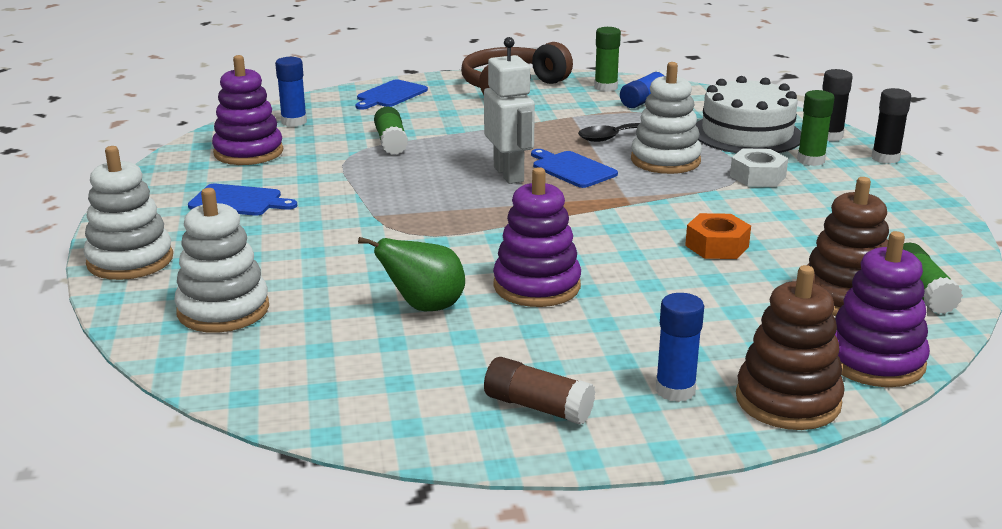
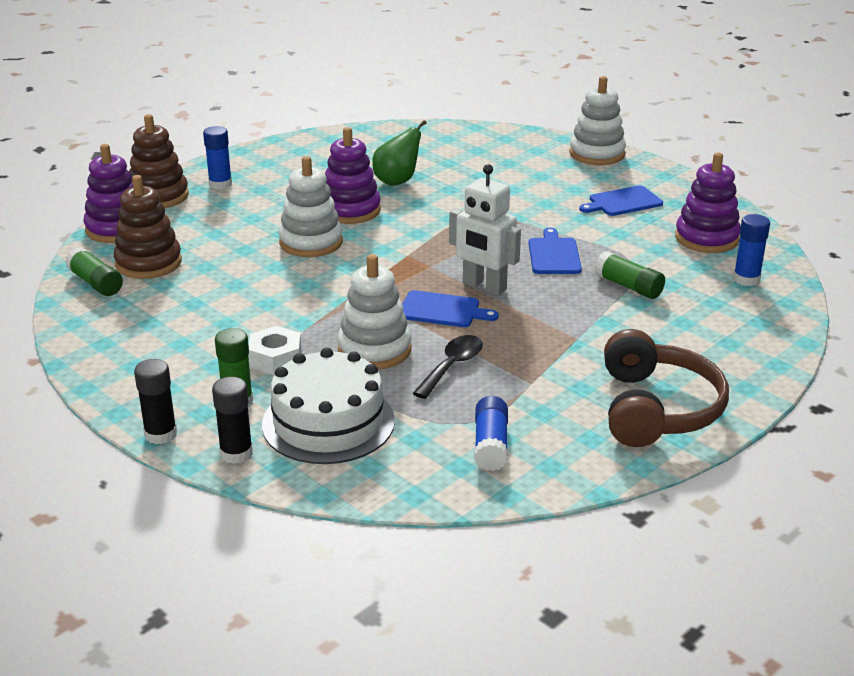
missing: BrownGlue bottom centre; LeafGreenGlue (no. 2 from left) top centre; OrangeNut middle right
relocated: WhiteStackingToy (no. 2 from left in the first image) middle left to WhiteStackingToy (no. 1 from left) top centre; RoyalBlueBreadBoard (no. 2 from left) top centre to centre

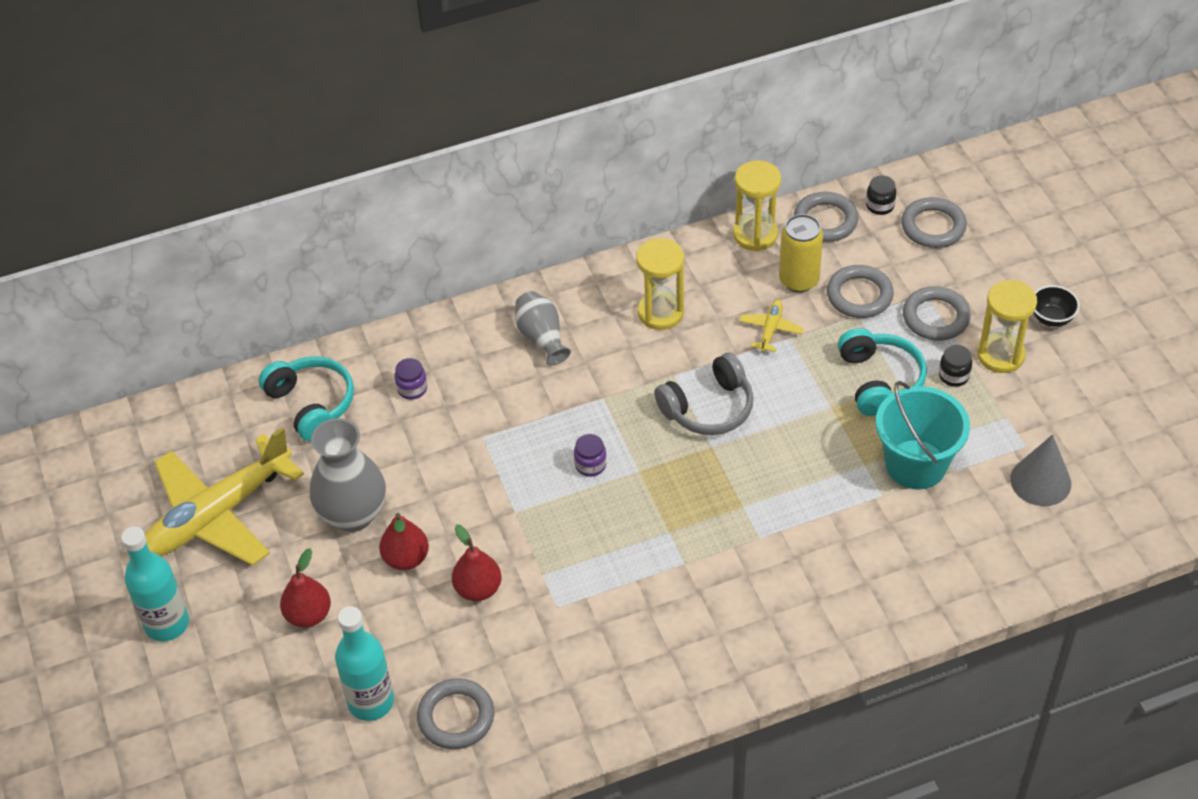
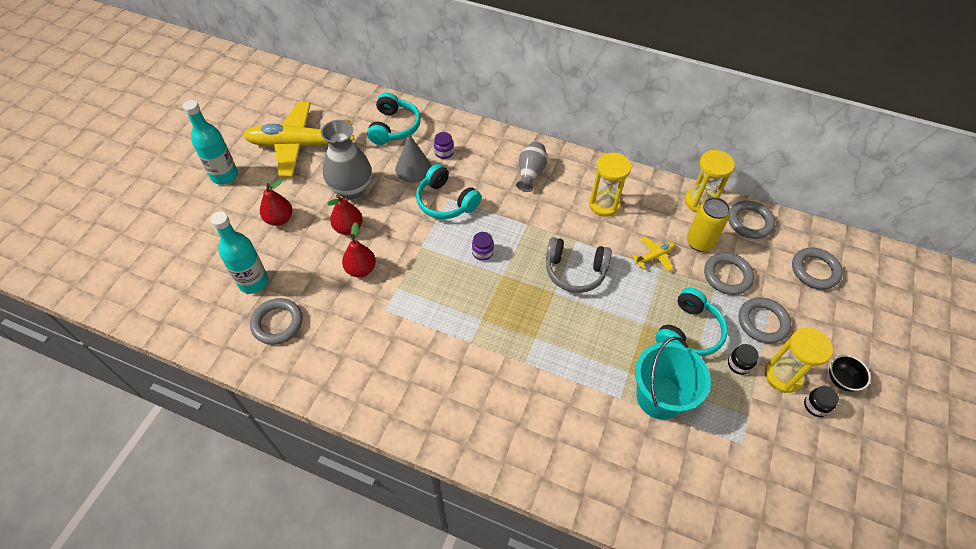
appeared: AquaHeadset (no. 2 from left) centre
relocated: EbonyJamJar (no. 1 from left in the first image) top right to EbonyJamJar (no. 2 from left) bottom right; AshGreyConeShape middle right to top centre

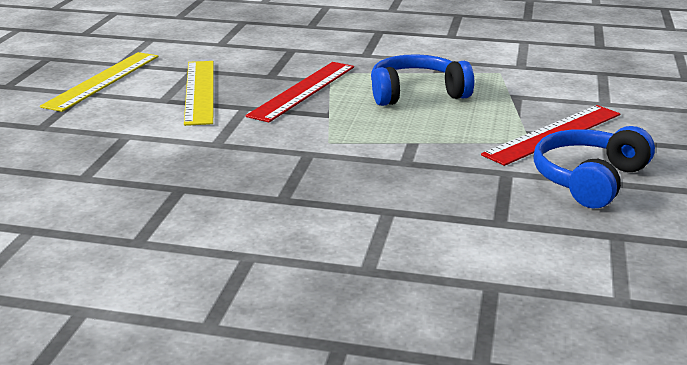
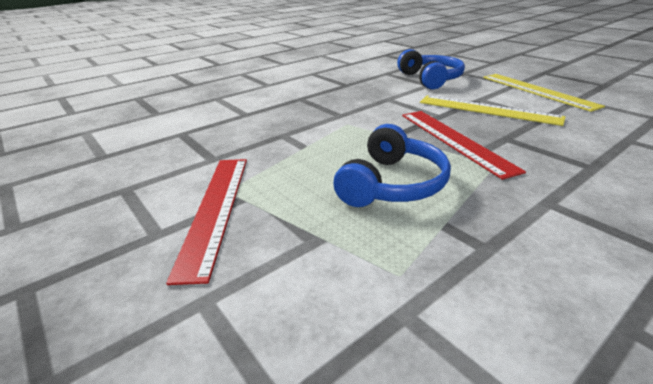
relocated: RoyalBlueHeadset (no. 2 from left) middle right to top centre

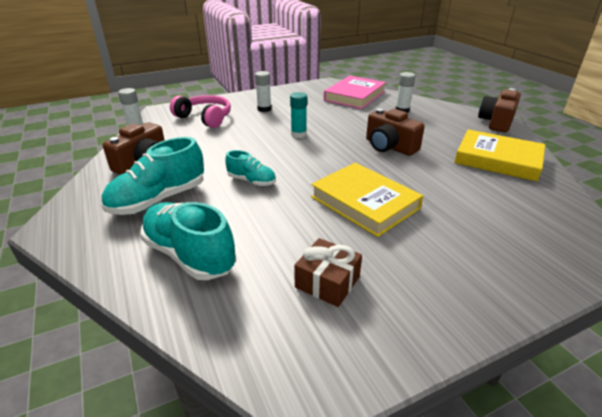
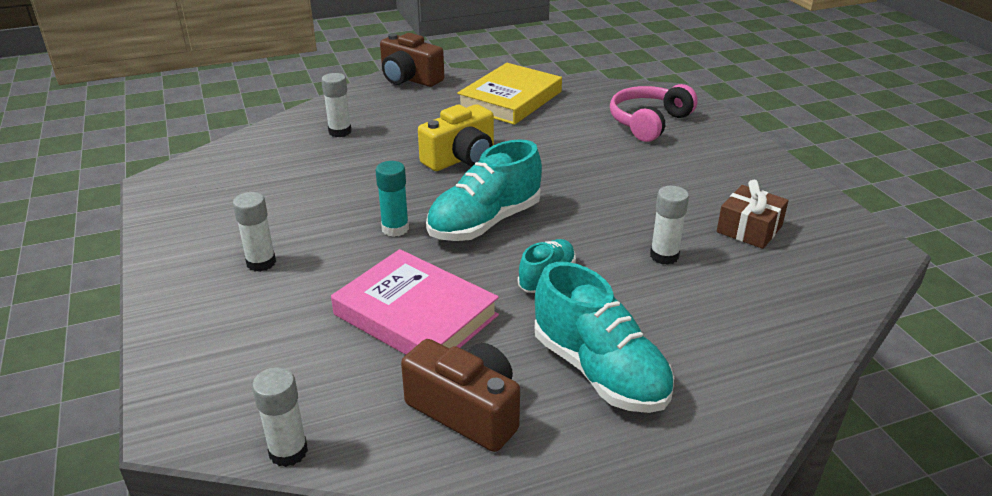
missing: YellowHardback (no. 1 from left) centre
appeared: WhiteGlue (no. 4 from left) middle right
relocated: AquaSneaker (no. 2 from left in the first image) middle left to AquaSneaker (no. 1 from left) centre; PinkHeadset top left to top centre; PinkHardback top centre to centre
colour: BrownPhotoCamera (no. 2 from left) top centre to YellowPhotoCamera top centre

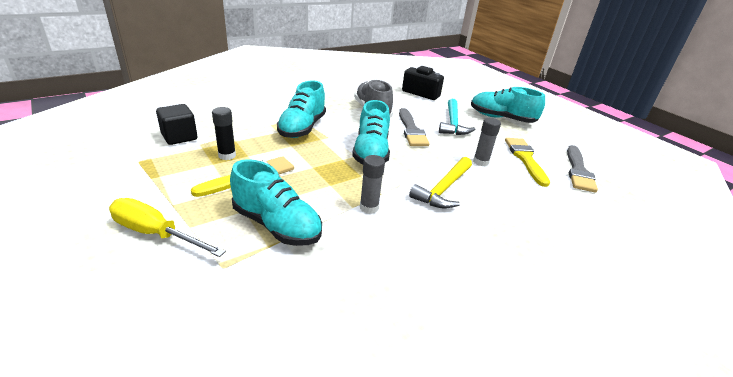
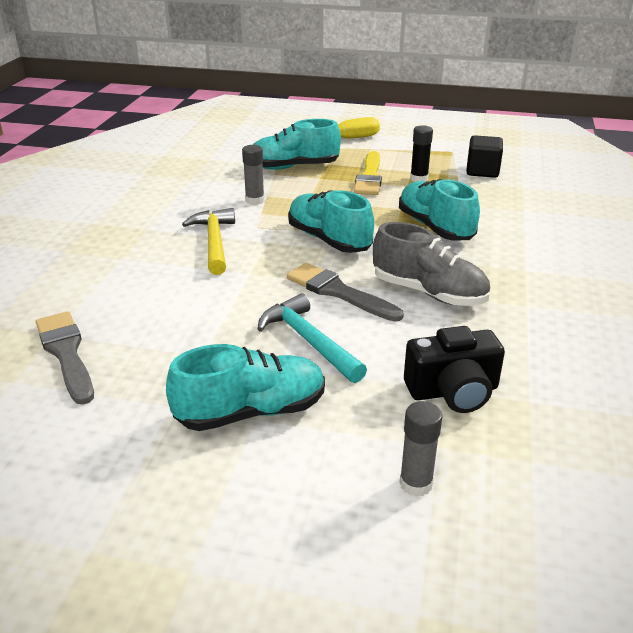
missing: YellowPaintBrush (no. 2 from left) middle right
relocated: AshGreyGlue (no. 2 from left) centre to bottom centre

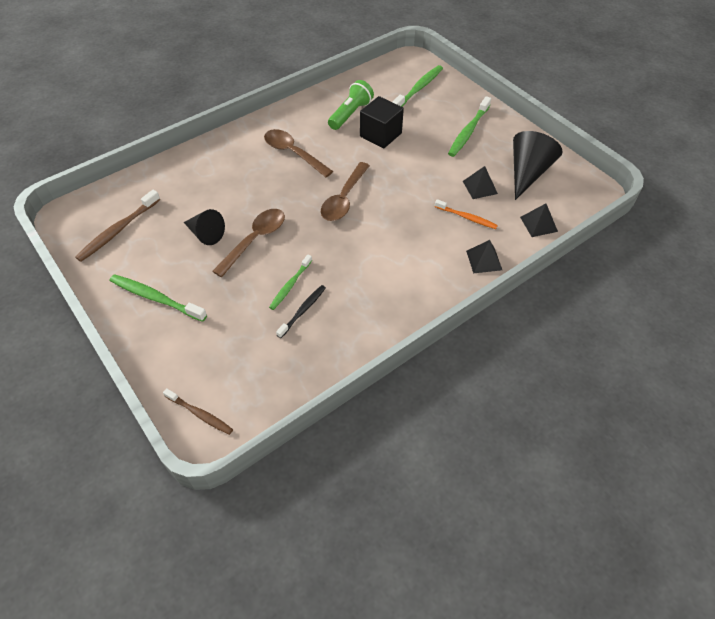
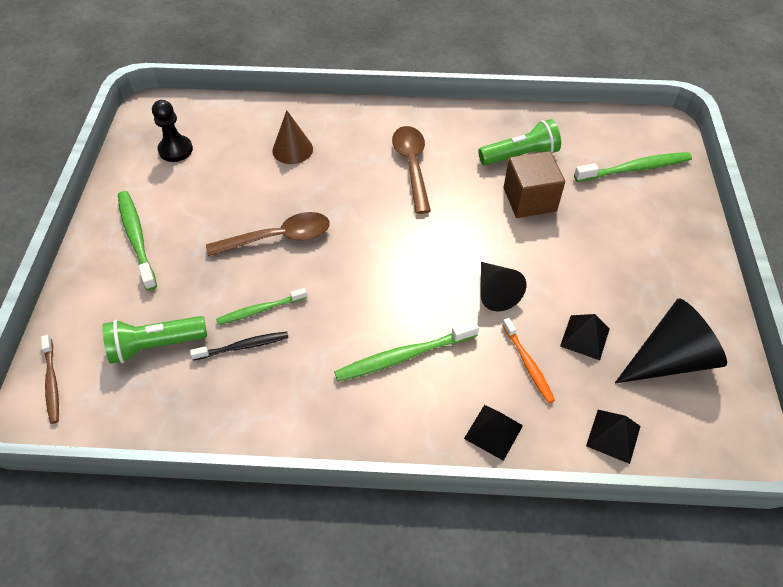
missing: BrownTeaspoon (no. 3 from left) top centre
appeared: LeafGreenPocketTorch (no. 1 from left) middle left; BrownConeShape top centre
relocated: EbonyConeShape (no. 1 from left) middle left to centre; LeafGreenDentalBrush (no. 4 from left in the first image) top centre to LeafGreenDentalBrush (no. 3 from left) centre
exchanged: BrownDentalBrush (no. 1 from left) middle left to EbonyChessPawn top left
colour: EbonyCube top centre to BrownCube top right

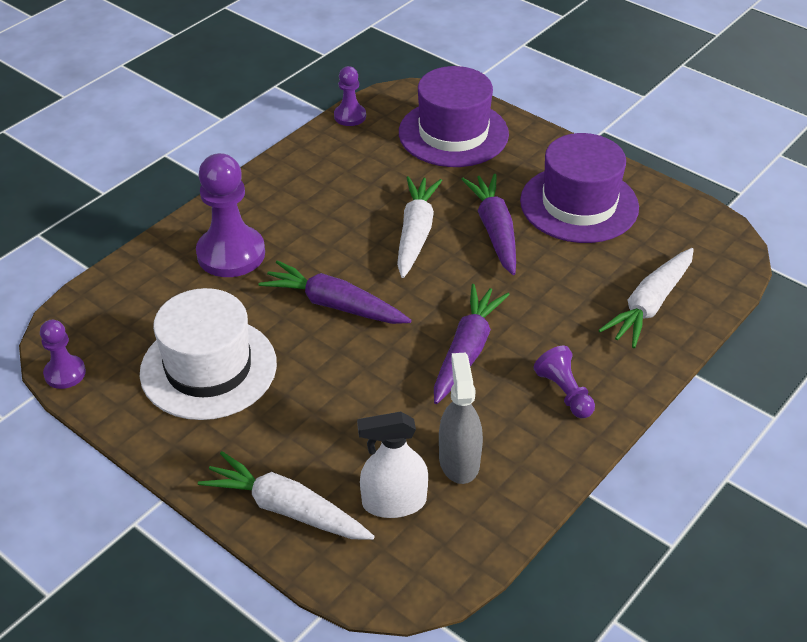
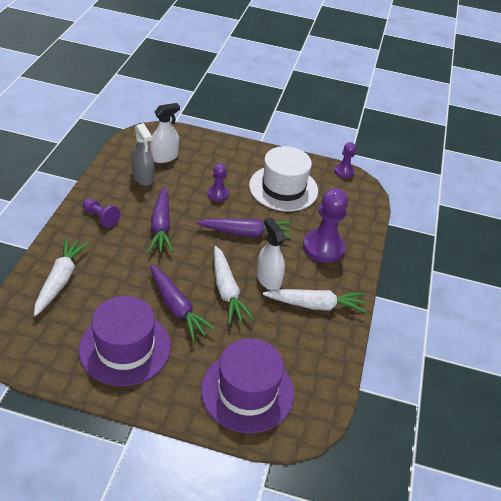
appeared: WhiteSprayer (no. 2 from left) centre
relocated: WhiteCarrot (no. 1 from left in the first image) bottom centre to WhiteCarrot (no. 3 from left) centre; RoyalPurpleChessPawn (no. 3 from left in the first image) top centre to RoyalPurpleChessPawn (no. 2 from left) centre

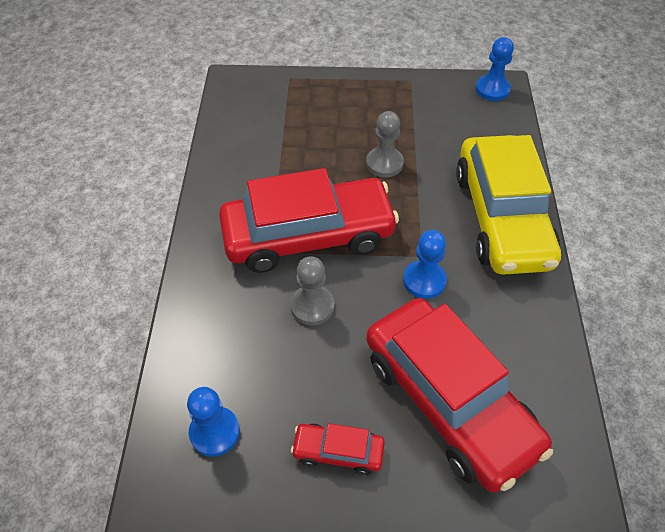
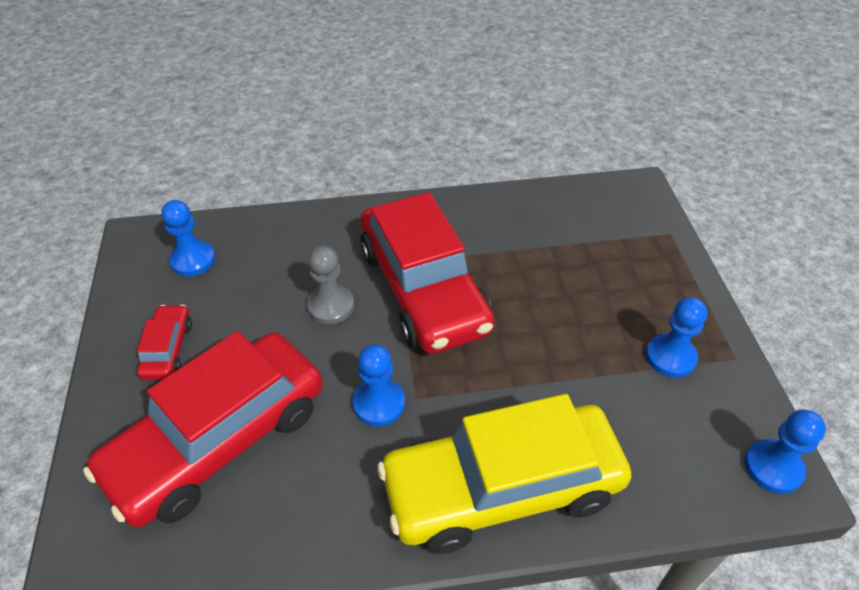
missing: AshGreyChessPawn (no. 2 from left) top centre
appeared: RoyalBlueChessPawn (no. 3 from left) middle right

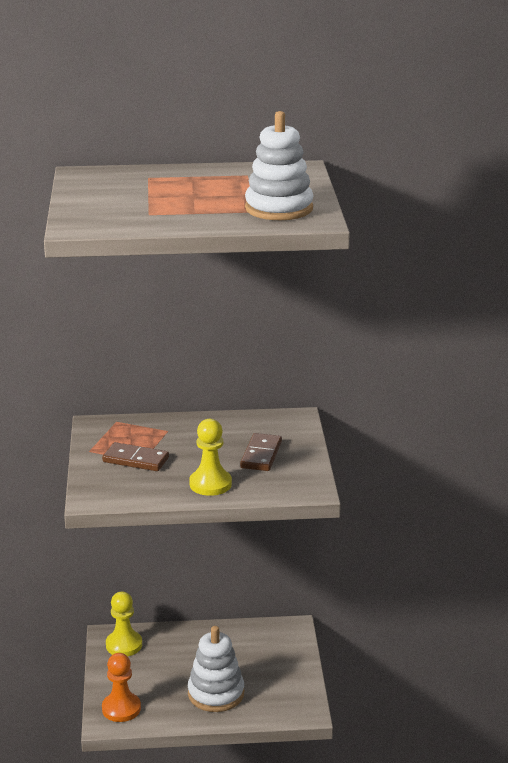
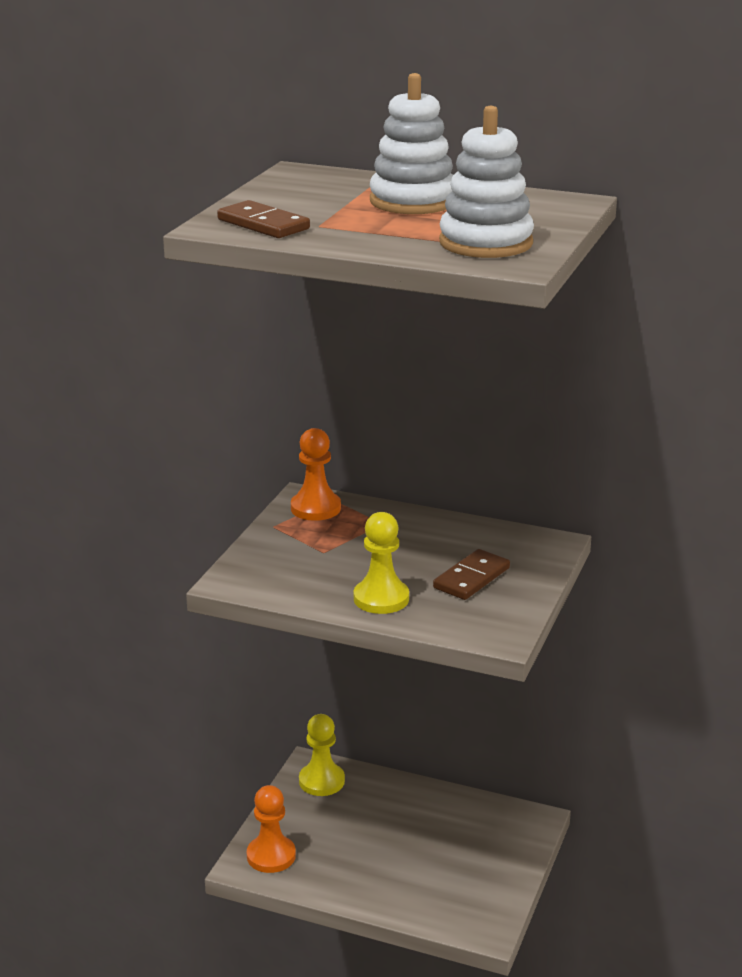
appeared: OrangeChessPawn (no. 2 from left) centre
relocated: BrownDomino (no. 1 from left) middle left to top centre; WhiteStackingToy (no. 1 from left) bottom centre to top centre

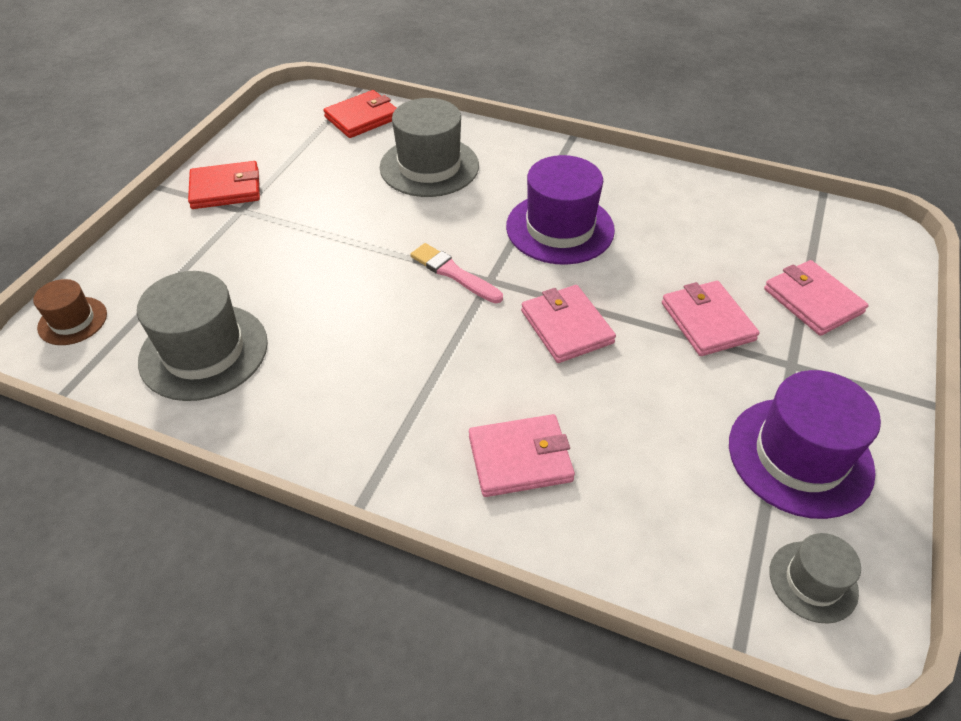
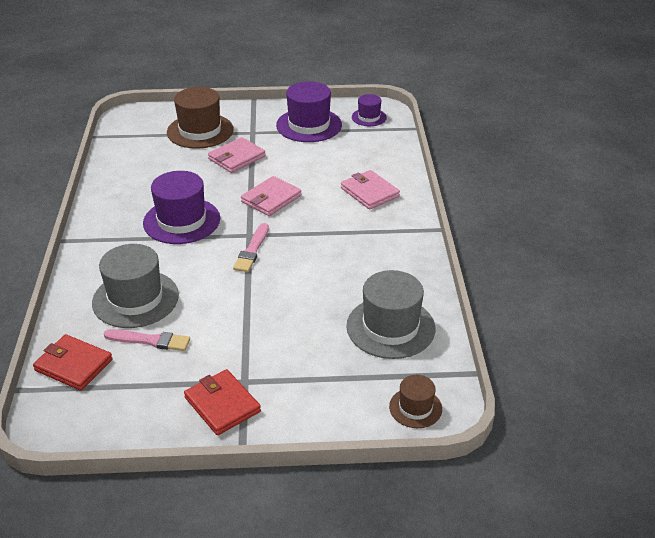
appeared: PinkPaintBrush (no. 1 from left) middle left
exchanged: PinkBillfold (no. 4 from left) middle right to BrownHat (no. 1 from left) top left
colour: AshGreyHat (no. 3 from left) bottom right to RoyalPurpleHat (no. 3 from left) top centre

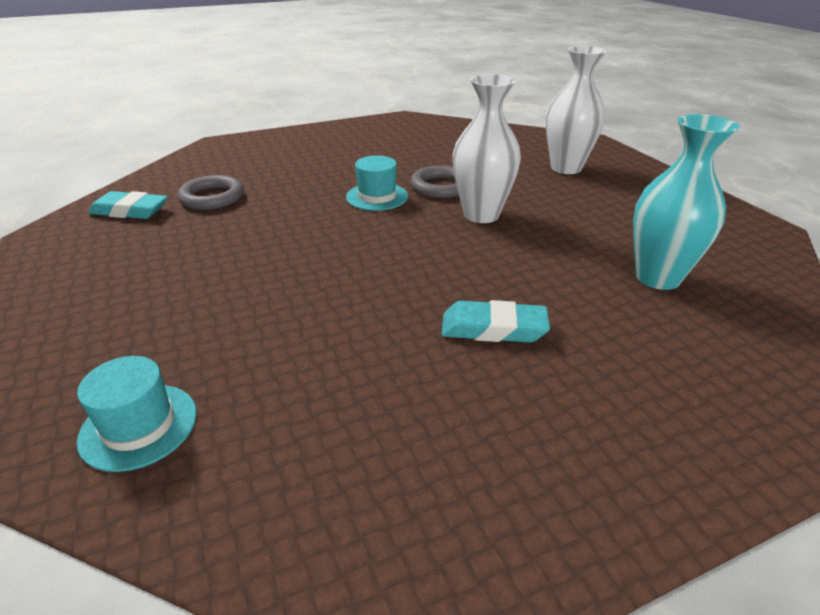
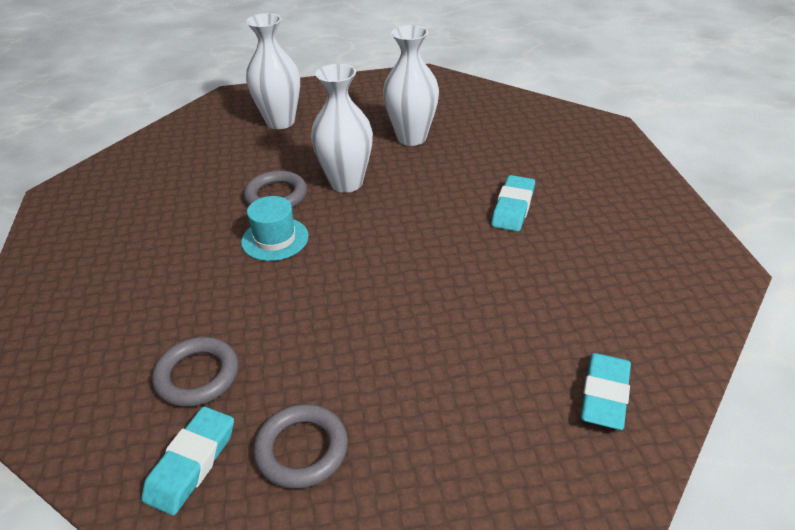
missing: AquaFlowerVase top right
appeared: AshGreyRing (no. 3 from left) bottom centre; WhiteFlowerVase (no. 3 from left) top centre
exchanged: AquaHat (no. 1 from left) bottom left to AquaPencilEraser (no. 3 from left) bottom right

